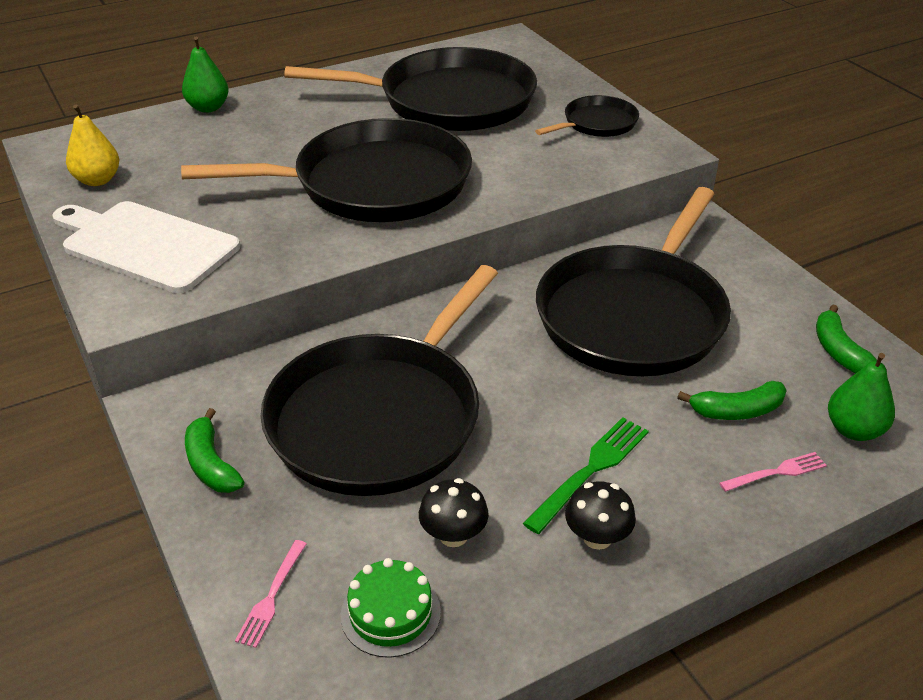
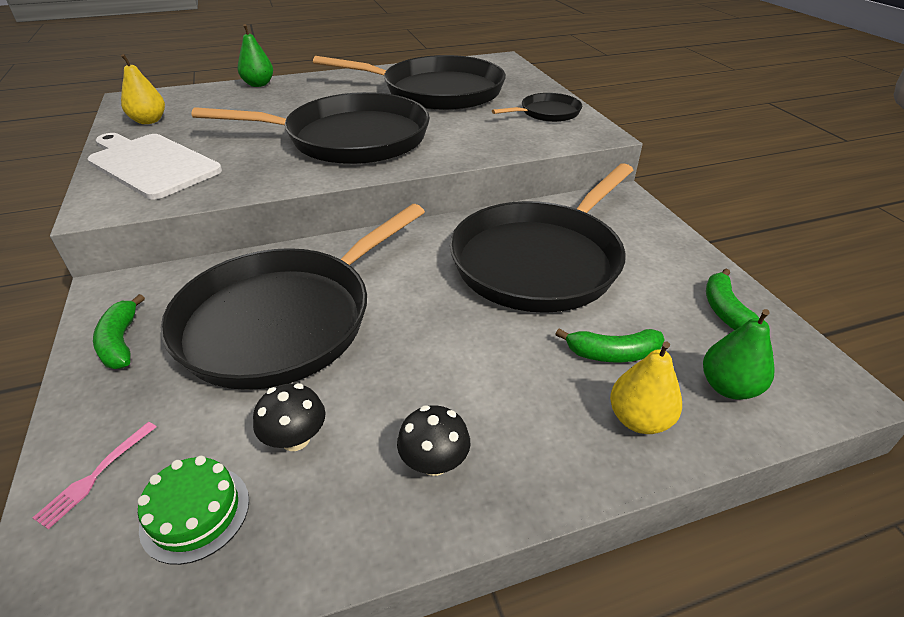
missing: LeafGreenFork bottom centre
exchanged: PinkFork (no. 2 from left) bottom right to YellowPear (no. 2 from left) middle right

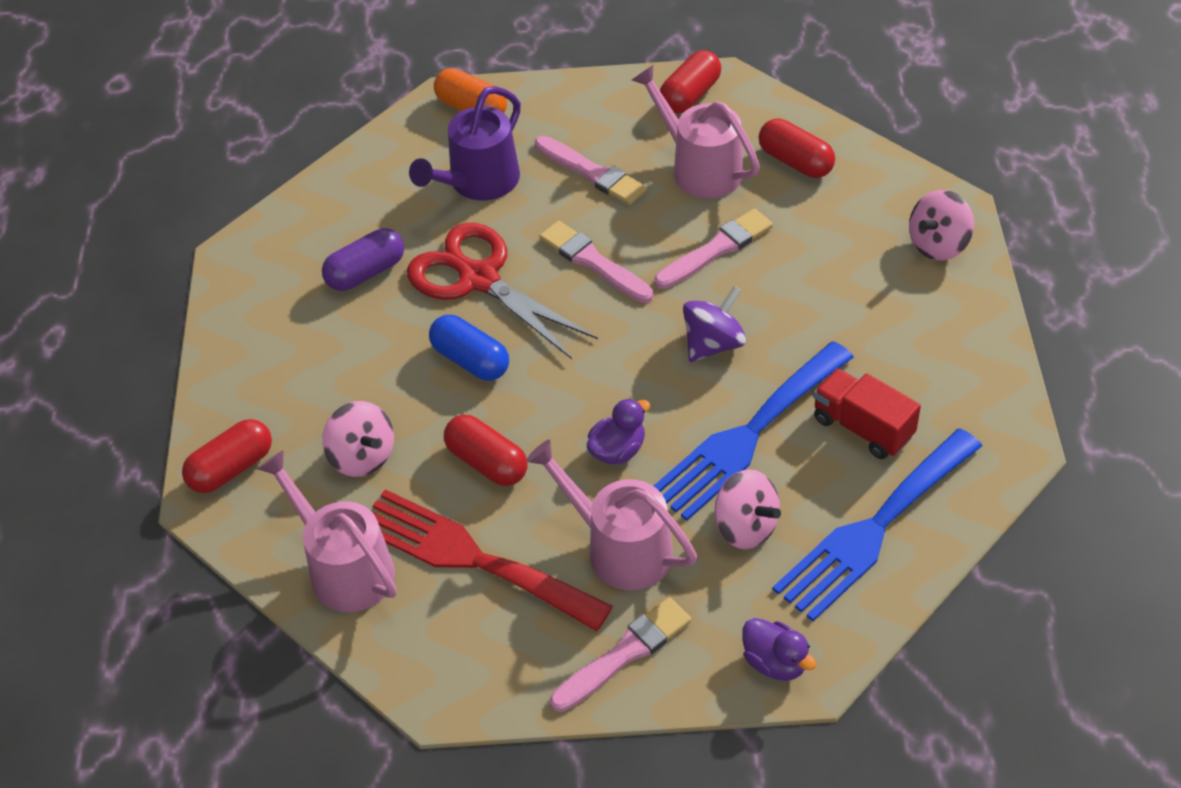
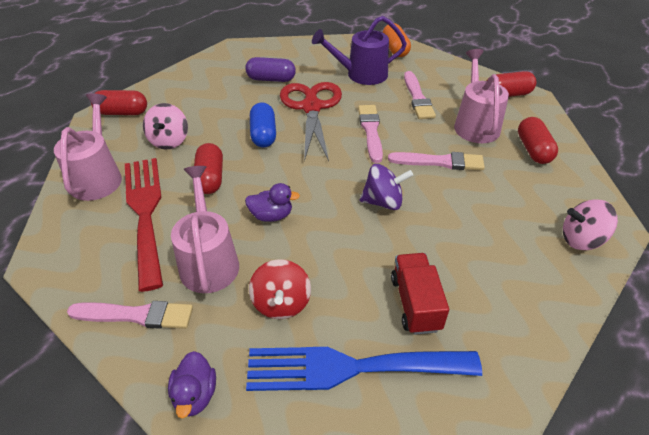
missing: RoyalBlueFork (no. 1 from left) centre
colour: PinkToyTop (no. 2 from left) centre to ScarletToyTop centre

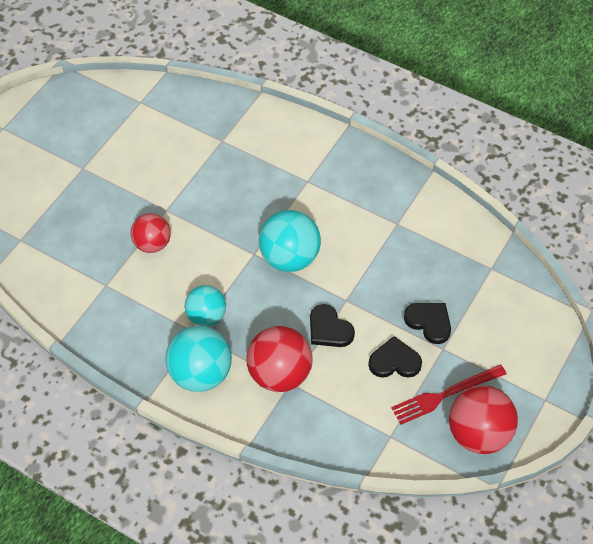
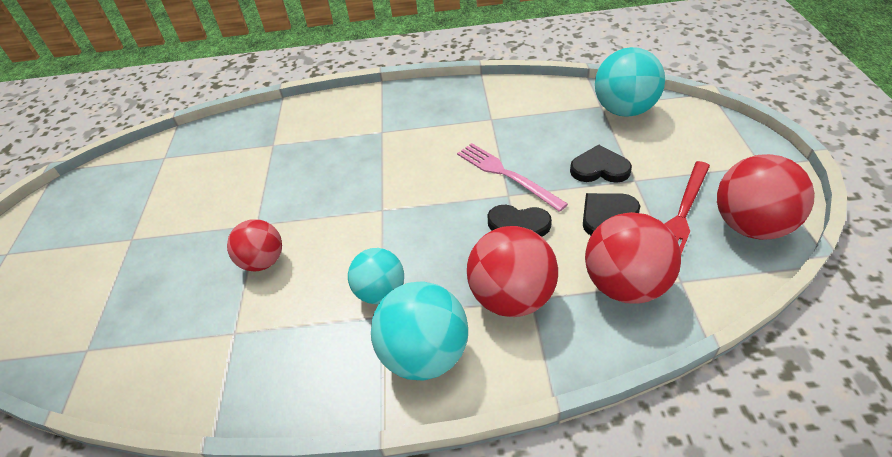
appeared: PinkFork centre; ScarletBall (no. 3 from left) middle right
relocated: AquaBall (no. 3 from left) centre to top right

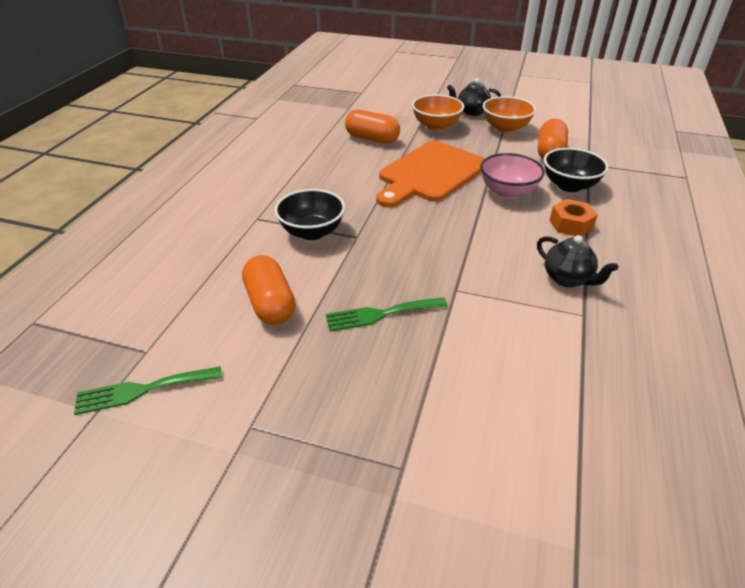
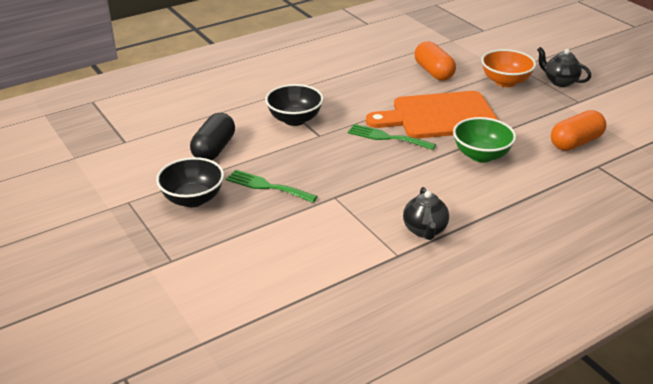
missing: OrangeBowl (no. 2 from left) top right; OrangeNut middle right
relocated: LeafGreenFork (no. 1 from left in the first image) middle left to LeafGreenFork (no. 2 from left) centre; EbonyBowl (no. 2 from left in the first image) top right to EbonyBowl (no. 1 from left) middle left
colour: OrangeCapsule (no. 1 from left) centre to EbonyCapsule middle left; PinkBowl top right to LeafGreenBowl middle right

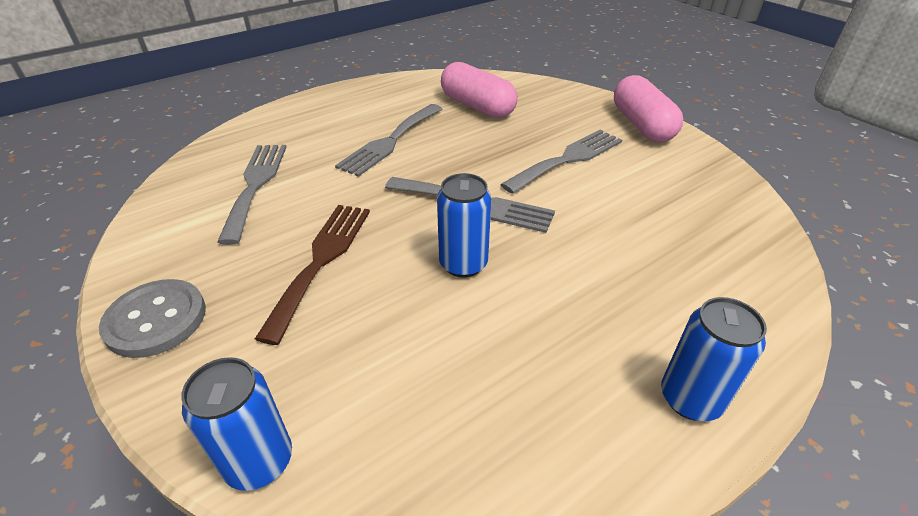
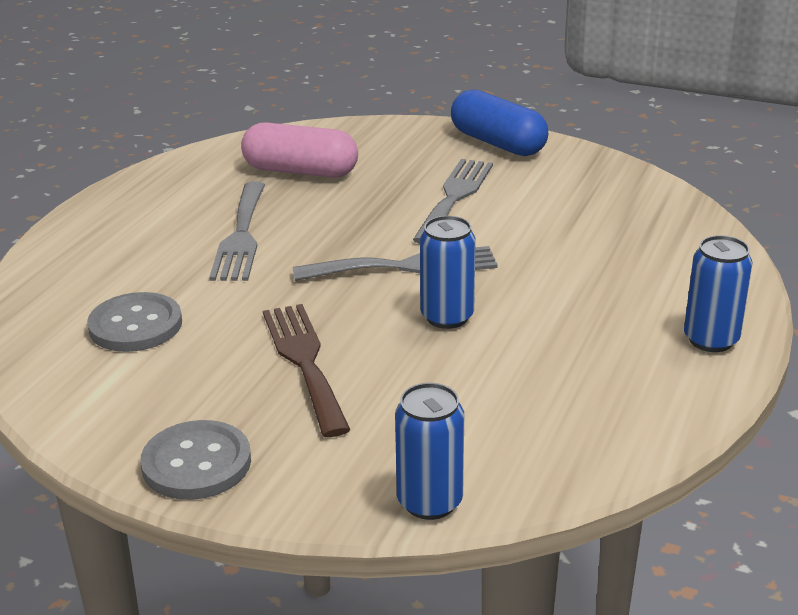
exchanged: AshGreyFork (no. 1 from left) middle left to AshGreySewingButton (no. 1 from left) middle left
colour: PinkCapsule (no. 2 from left) top right to RoyalBlueCapsule top centre

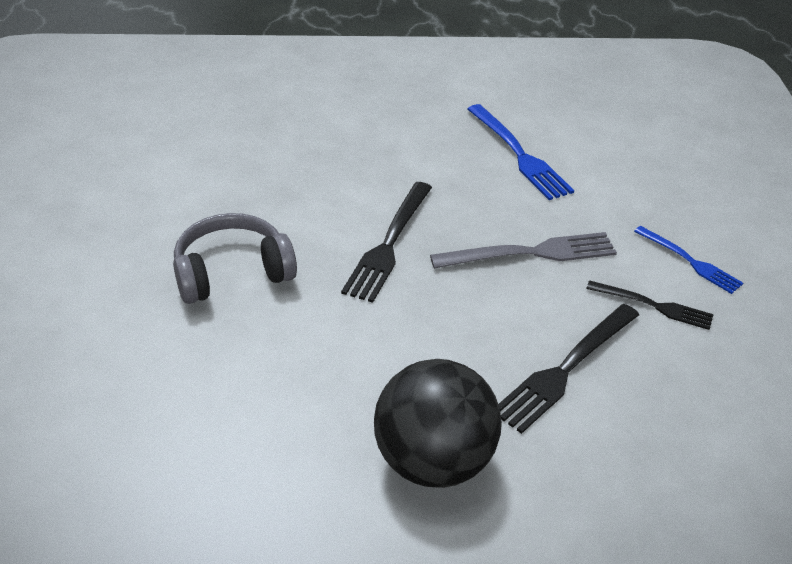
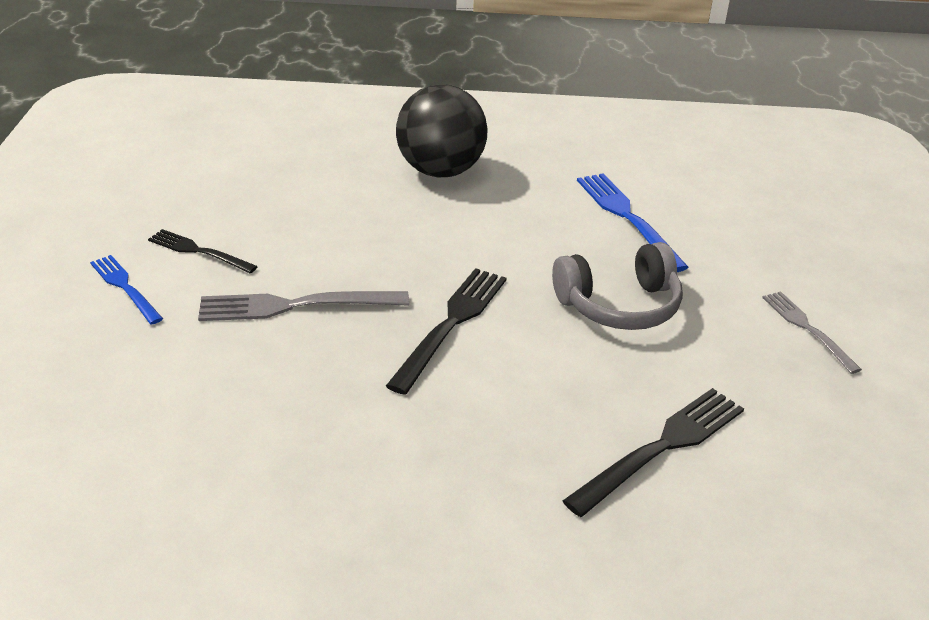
appeared: AshGreyFork (no. 2 from left) middle right
relocated: RoyalBlueFork (no. 1 from left in the first image) top centre to RoyalBlueFork (no. 2 from left) middle right; EbonyFork (no. 2 from left in the first image) middle right to EbonyFork (no. 3 from left) bottom right

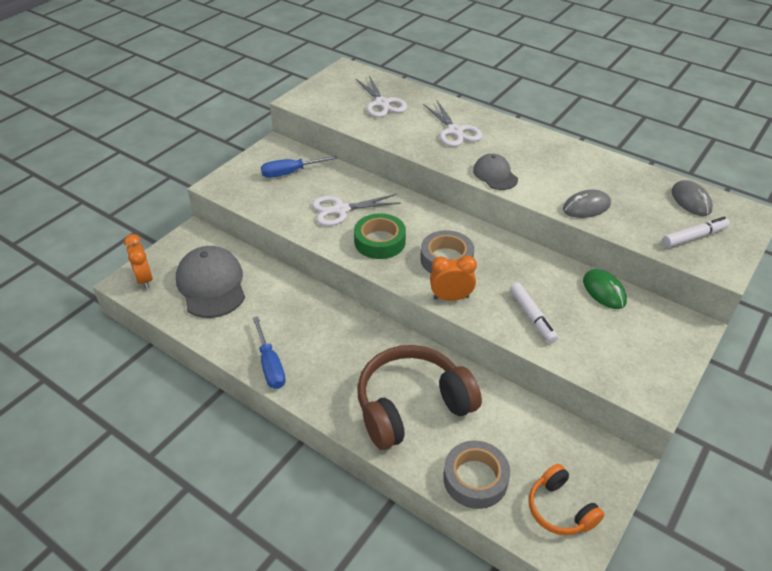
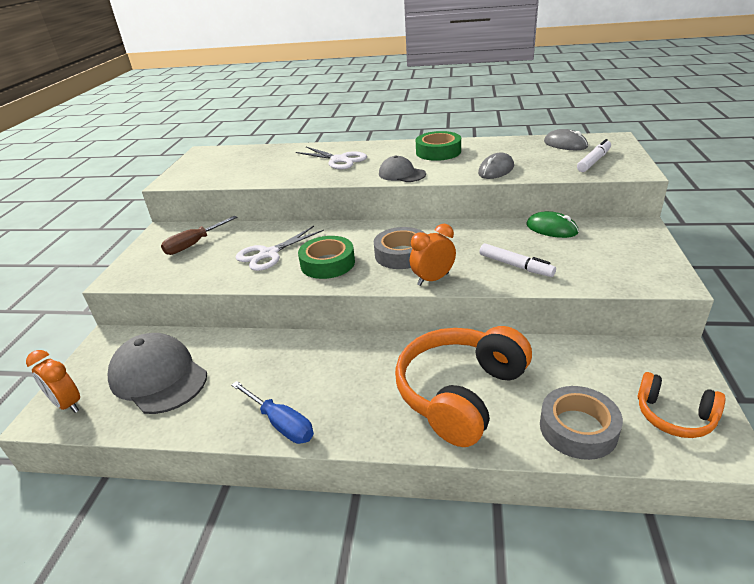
missing: WhiteScissors (no. 2 from left) top centre
appeared: LeafGreenTape (no. 2 from left) top centre
colour: RoyalBlueScrewdriver (no. 2 from left) top centre to BrownScrewdriver middle left; BrownHeadset bottom centre to OrangeHeadset (no. 1 from left) centre

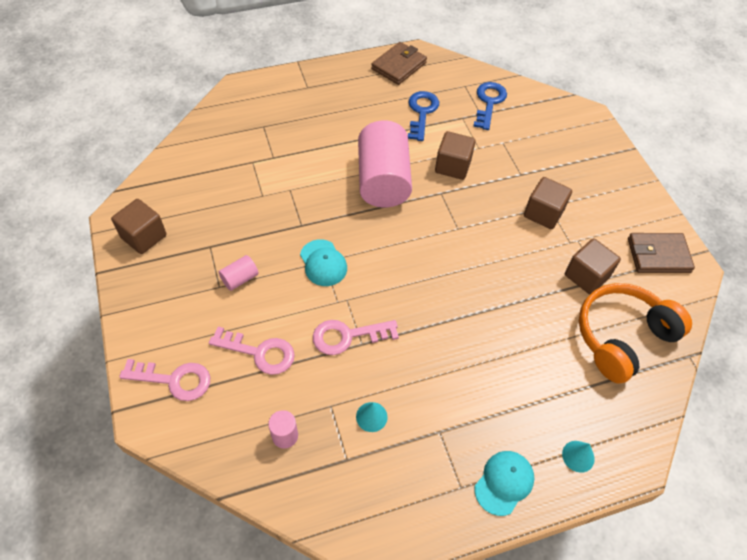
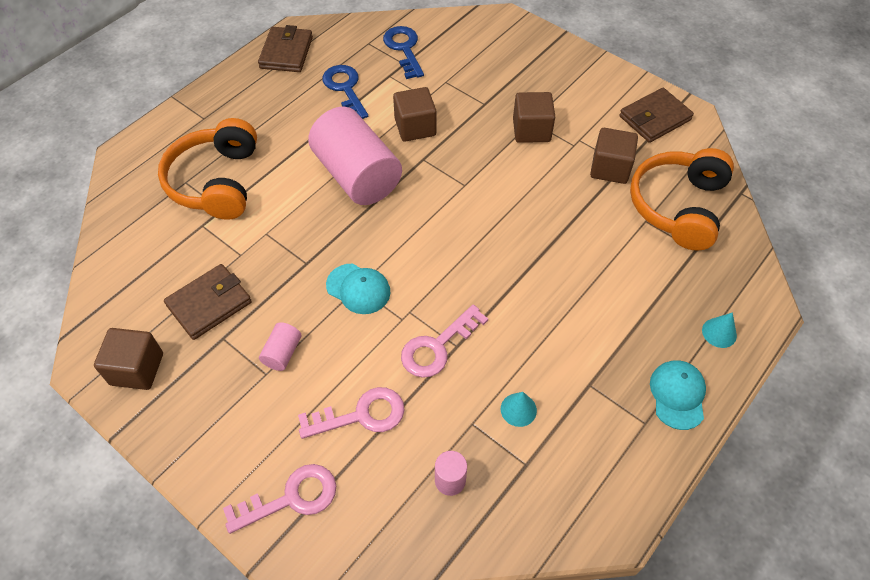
appeared: OrangeHeadset (no. 1 from left) top left; BrownBillfold (no. 1 from left) middle left

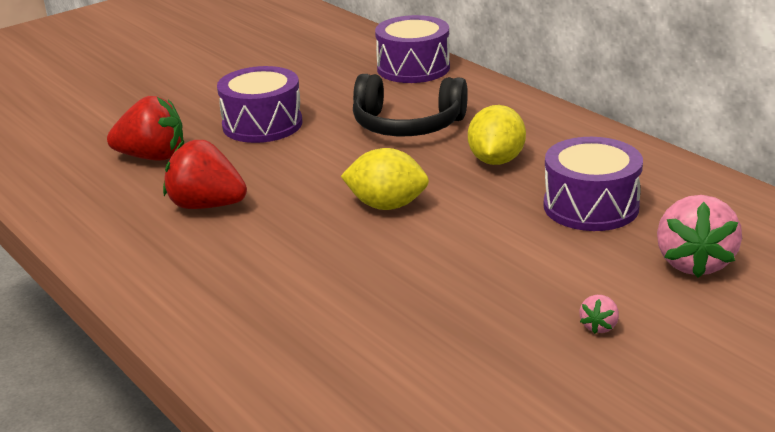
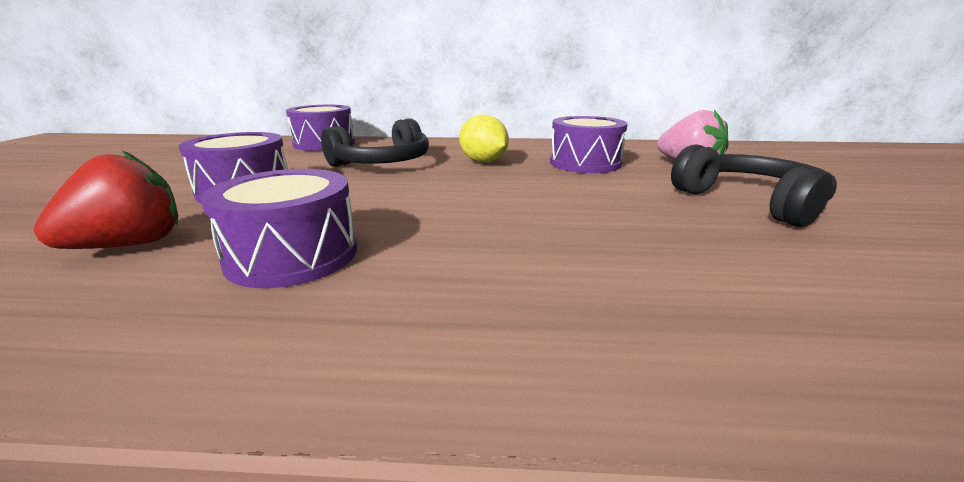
missing: YellowCitrusFruit (no. 1 from left) centre
exchanged: ScarletStrawberry (no. 2 from left) middle left to RoyalPurpleSnareDrum (no. 2 from left) middle left; PinkStrawberry (no. 1 from left) bottom right to EbonyHeadset (no. 2 from left) middle right

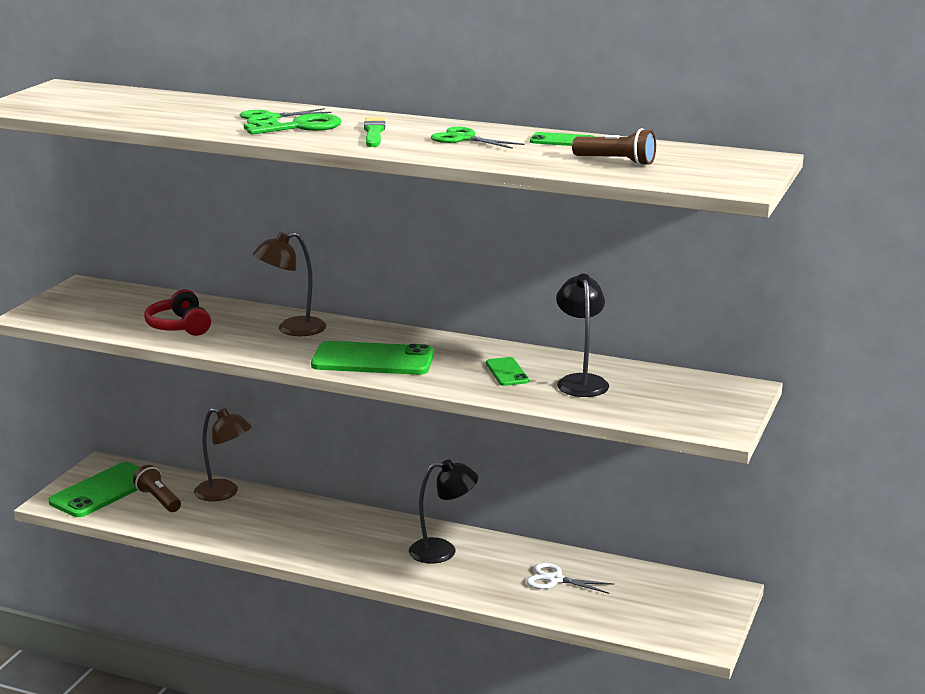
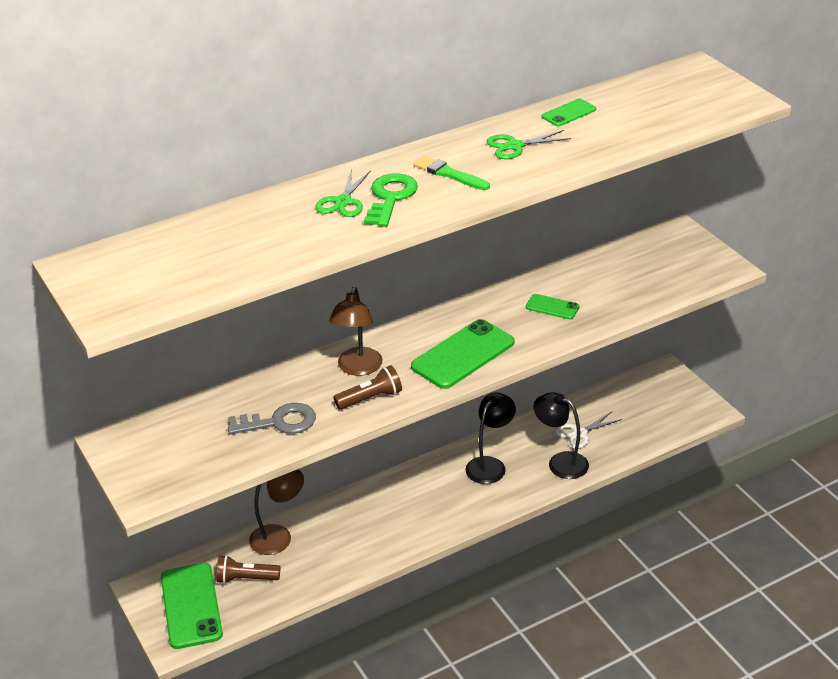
relocated: EbonyLamp (no. 2 from left) centre to middle right; BrownPocketTorch (no. 2 from left) top centre to centre
exchanged: ScarletHeadset middle left to AshGreyLatchkey middle left

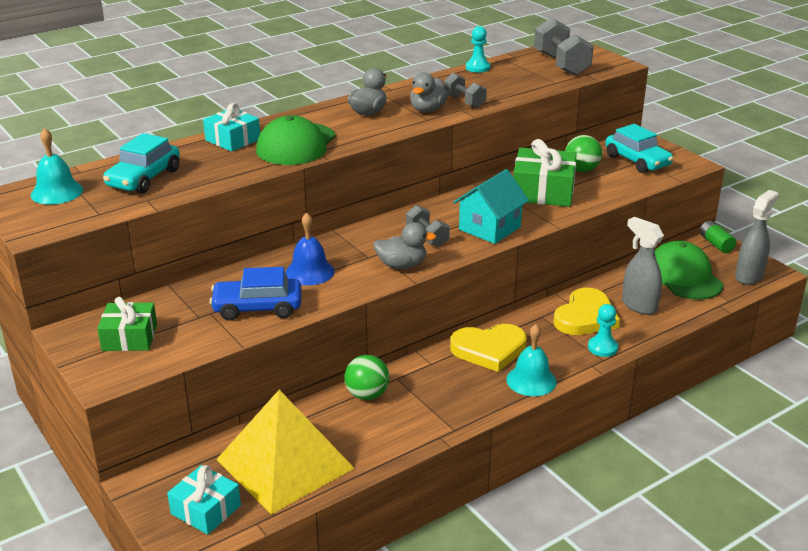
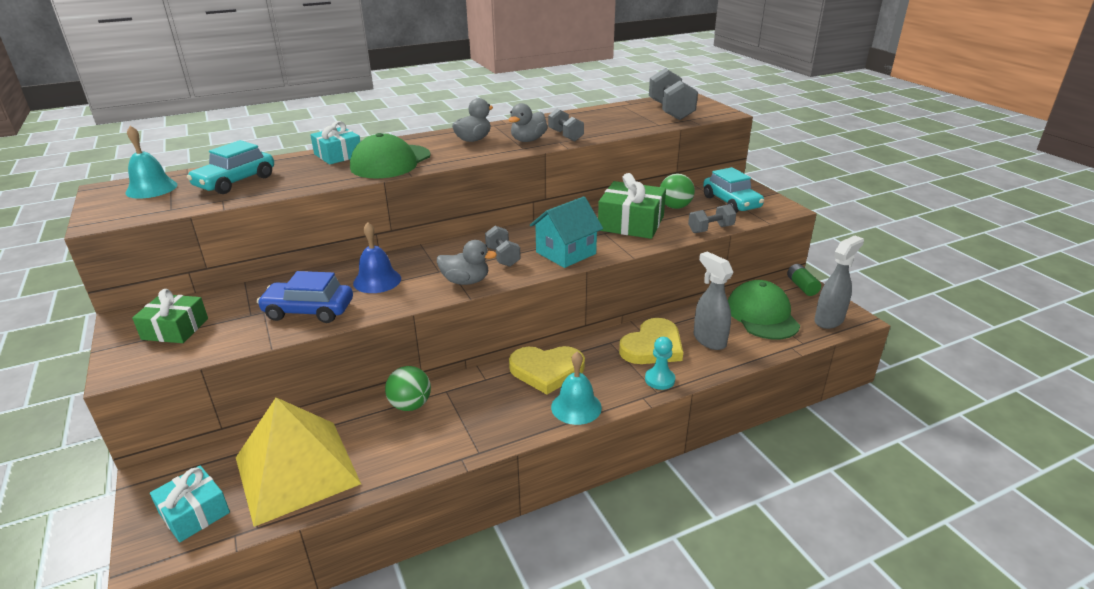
missing: AquaChessPawn (no. 1 from left) top centre
appeared: AshGreyHandWeight (no. 4 from left) centre

